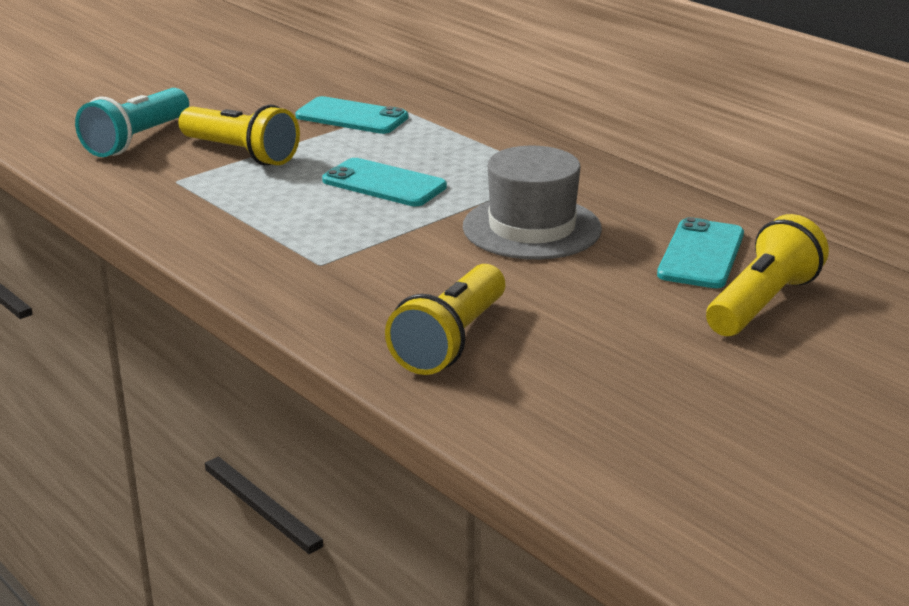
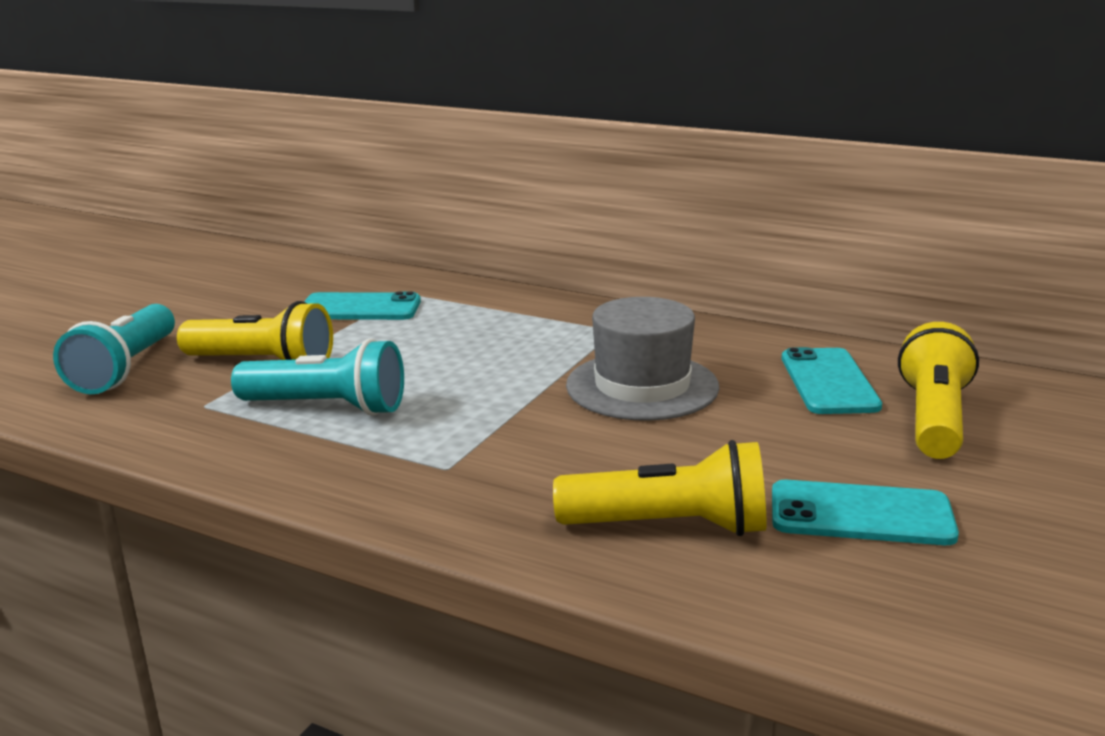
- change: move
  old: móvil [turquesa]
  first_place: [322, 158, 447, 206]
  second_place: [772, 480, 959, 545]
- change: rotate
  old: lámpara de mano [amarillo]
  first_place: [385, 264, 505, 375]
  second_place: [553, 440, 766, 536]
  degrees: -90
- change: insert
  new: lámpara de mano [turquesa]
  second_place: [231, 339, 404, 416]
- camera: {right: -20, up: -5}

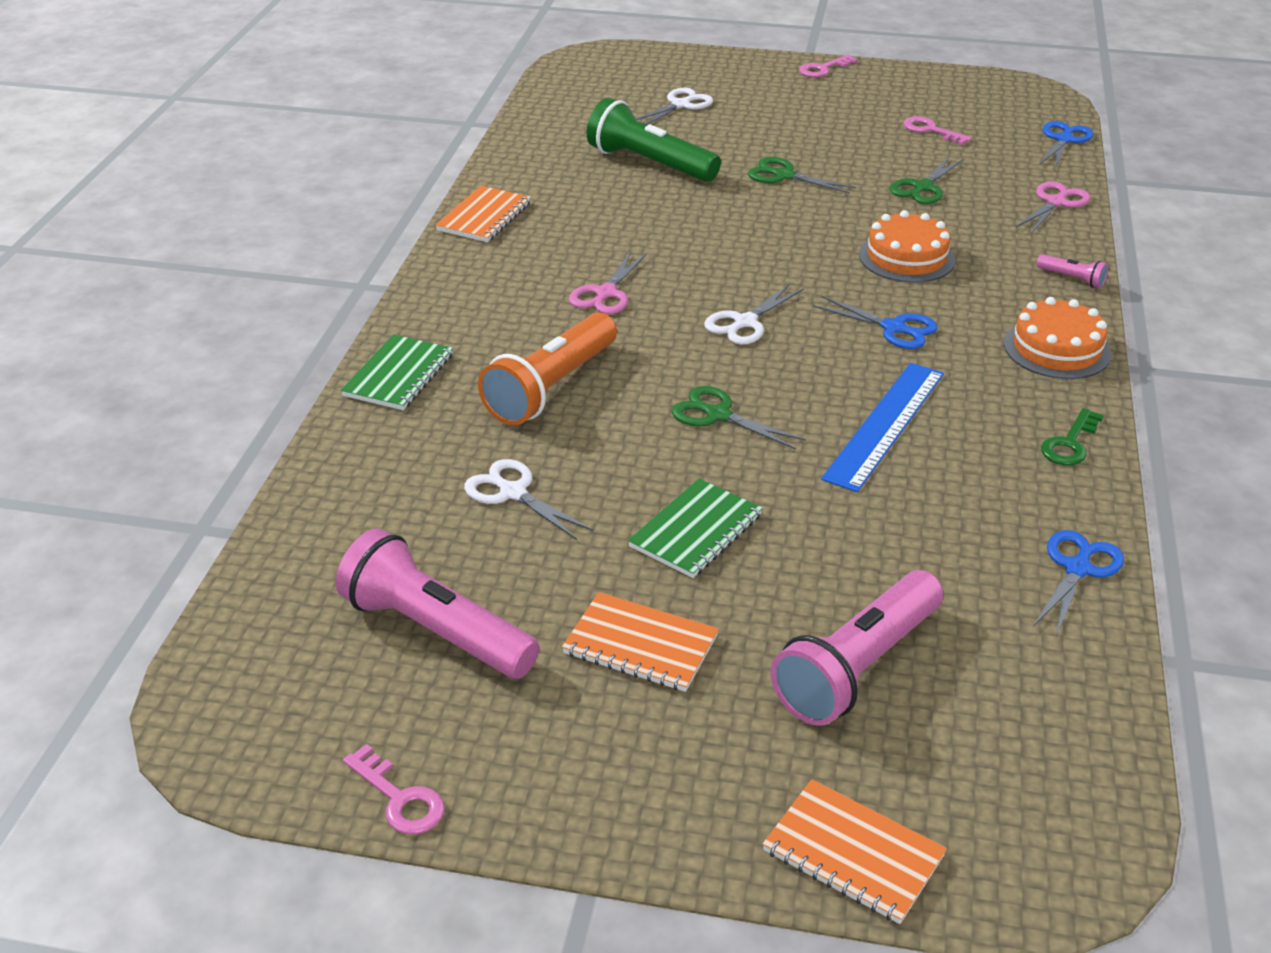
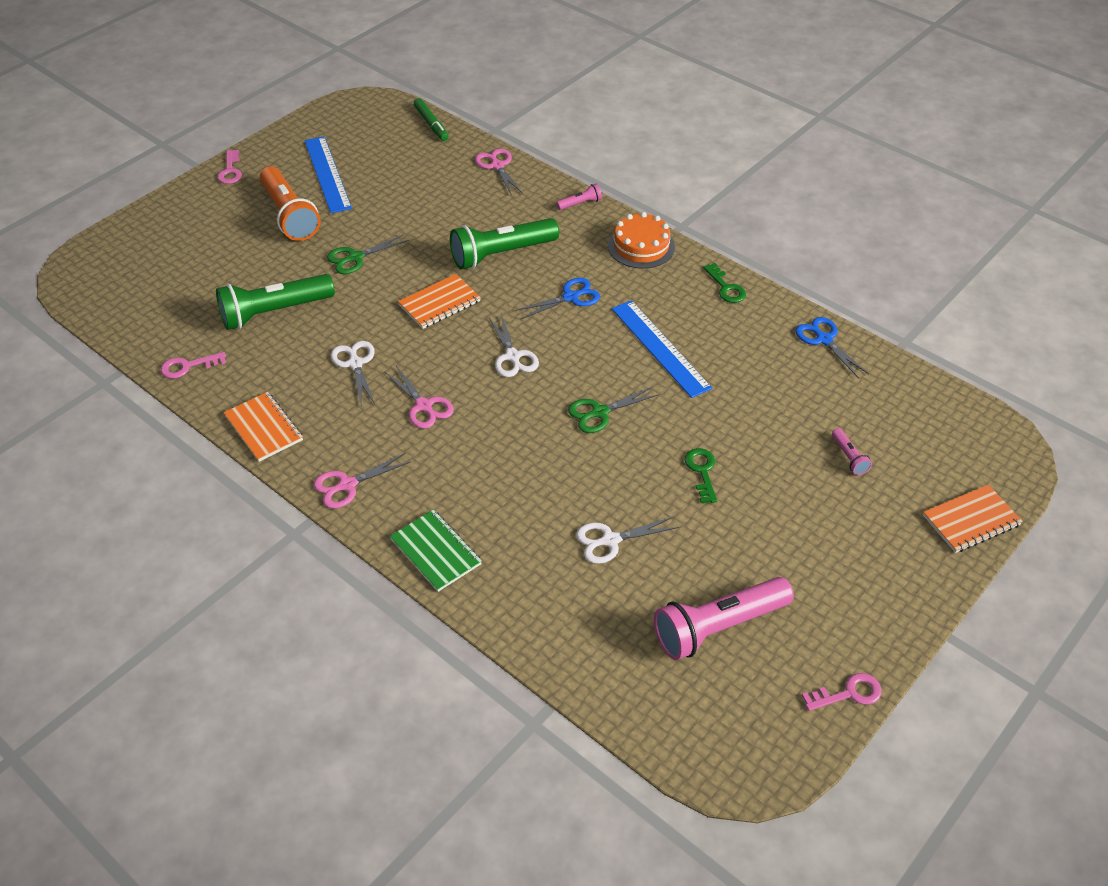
- change: move
  old: tijeras [blanco]
  first_place: [636, 88, 713, 125]
  second_place: [331, 341, 375, 405]
- change: move
  old: llave [rosa]
  first_place: [904, 116, 972, 145]
  second_place: [161, 352, 226, 379]
- change: replace
  old: tijeras [azul]
  new: rotulador [verde]
  first_place: [1039, 121, 1094, 168]
  second_place: [414, 98, 449, 141]
- change: delete
  old: tijeras [verde]
  first_place: [890, 157, 964, 204]
- change: replace
  old: tarta [naranja]
  new: lámpara de mano [verde]
  first_place: [859, 210, 956, 283]
  second_place: [450, 218, 559, 269]
- change: move
  old: lámpara de mano [naranja]
  first_place: [478, 313, 617, 425]
  second_place: [260, 166, 321, 241]
- change: replace
  old: cuaderno [verde]
  new: llave [verde]
  first_place: [628, 479, 763, 578]
  second_place: [685, 448, 717, 503]
- change: resize
  old: lámpara de mano [rosa]
  first_place: [770, 570, 943, 726]
  second_place: [832, 428, 872, 475]
  factor: 0.44
- change: move
  old: cuaderno [naranja]
  first_place: [562, 592, 719, 692]
  second_place: [398, 274, 481, 329]
- change: insert
  new: regla [azul]
  second_place: [304, 136, 352, 213]
- change: insert
  new: tijeras [rosa]
  second_place: [314, 453, 411, 509]
- camera: {right: -60, up: 10}

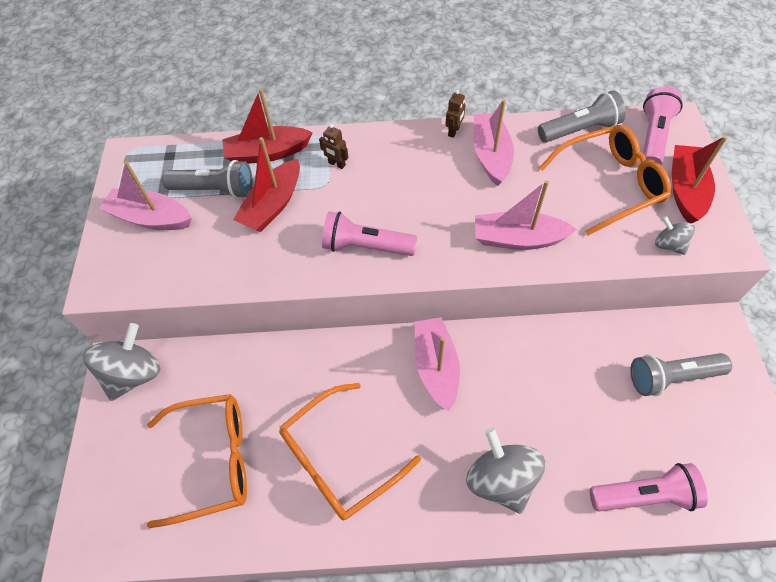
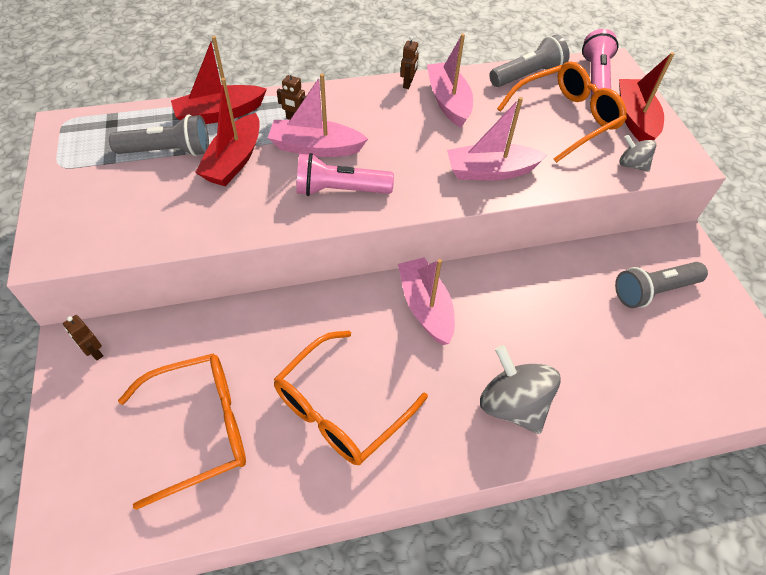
- change: move
  old: barco [rosa]
  first_place: [99, 161, 192, 230]
  second_place: [268, 74, 368, 157]
- change: replace
  old: peonza [gris]
  new: robot [marrón]
  first_place: [83, 323, 161, 401]
  second_place: [63, 315, 103, 361]
- change: delete
  old: lámpara de mano [rosa]
  first_place: [589, 463, 708, 512]
- camera: {right: -15, up: -5}

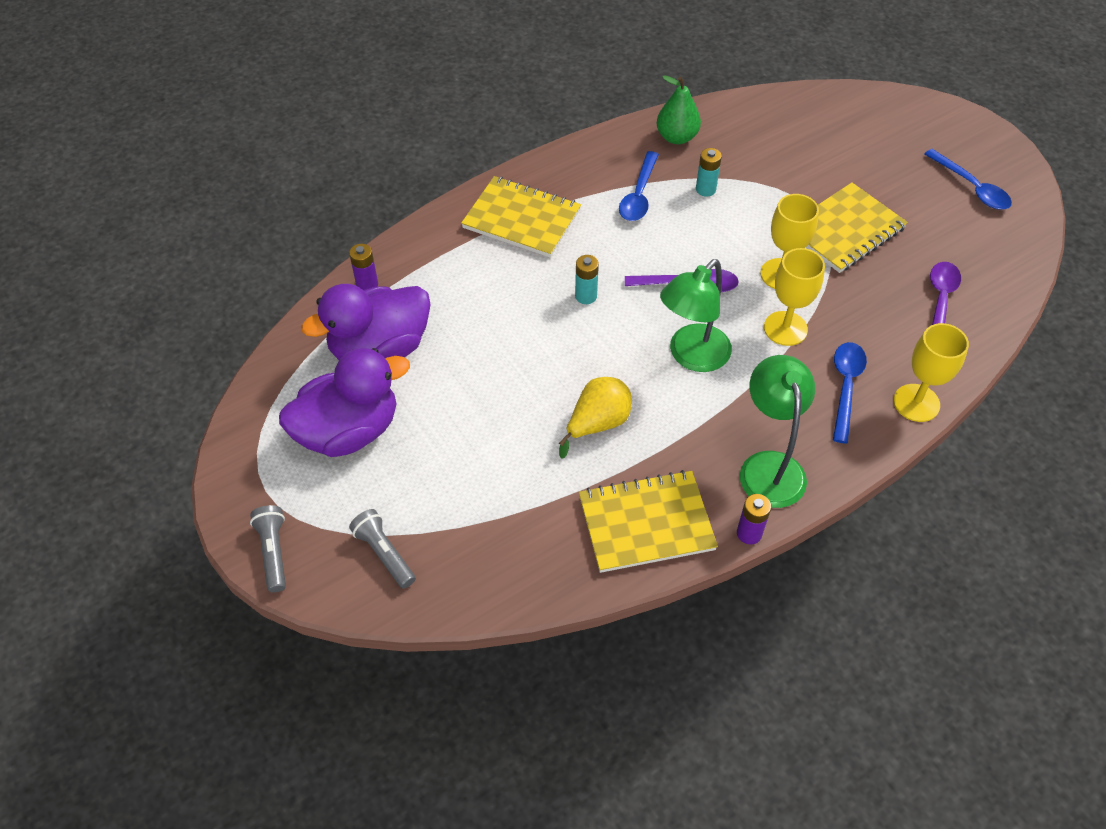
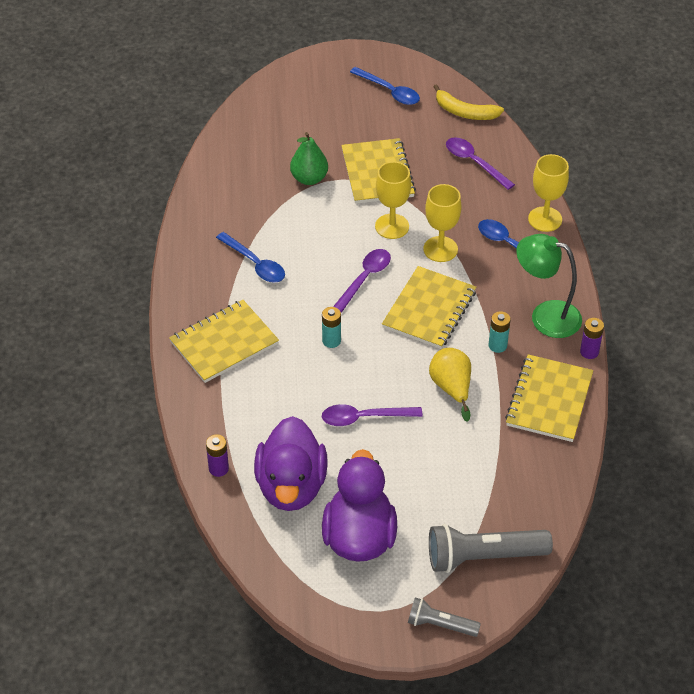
- change: move
  old: pera [verde]
  first_place: [657, 75, 701, 144]
  second_place: [290, 132, 328, 185]
- change: move
  old: pila [turquesa]
  first_place: [696, 148, 722, 197]
  second_place: [489, 311, 511, 353]
- change: rotate
  old: cuchara [azul]
  first_place: [924, 149, 1012, 209]
  second_place: [350, 67, 420, 105]
  degrees: 45
- change: replace
  old: lámpara [verde]
  new: cuaderno [amarillo]
  first_place: [660, 259, 732, 372]
  second_place: [382, 266, 476, 349]
- change: resize
  old: lámpara de mano [gris]
  first_place: [349, 509, 416, 588]
  second_place: [429, 524, 553, 573]
  factor: 1.75
- change: insert
  new: plátano [amarillo]
  second_place: [433, 84, 504, 120]
- change: insert
  new: cuchara [morado]
  second_place: [322, 404, 423, 426]
- camera: {right: -60, up: -5}

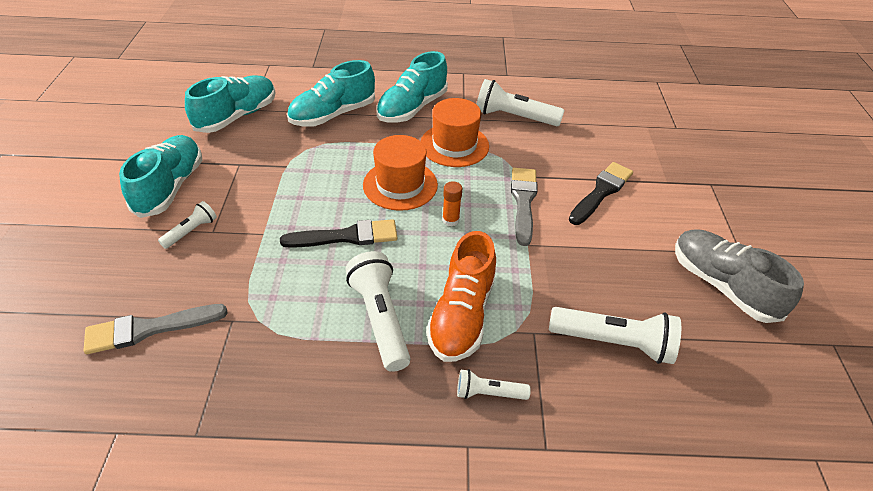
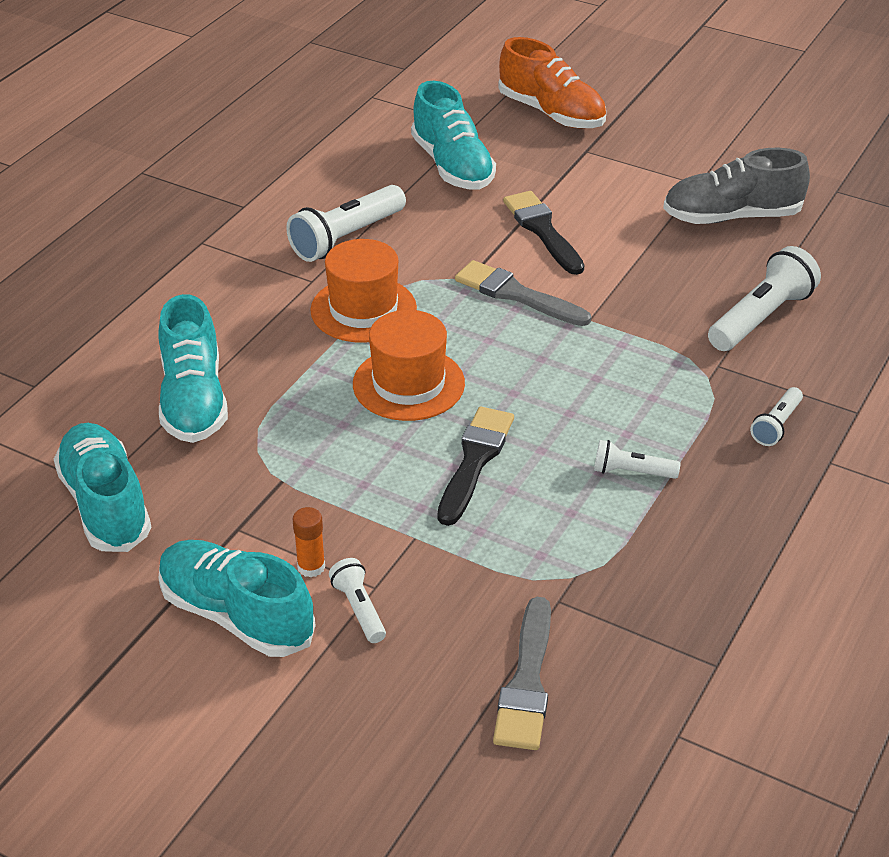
- change: move
  old: zapato [turquesa]
  first_place: [377, 51, 448, 123]
  second_place: [411, 81, 496, 190]
- change: move
  old: barra de pegamento [naranja]
  first_place: [442, 181, 462, 226]
  second_place: [293, 507, 325, 578]
- change: move
  old: zapato [naranja]
  first_place: [426, 231, 496, 362]
  second_place: [498, 37, 606, 128]
- change: resize
  old: lámpara de mano [blanco]
  first_place: [346, 251, 411, 372]
  second_place: [594, 440, 681, 479]
  factor: 0.54
- camera: {right: -60, up: -5}

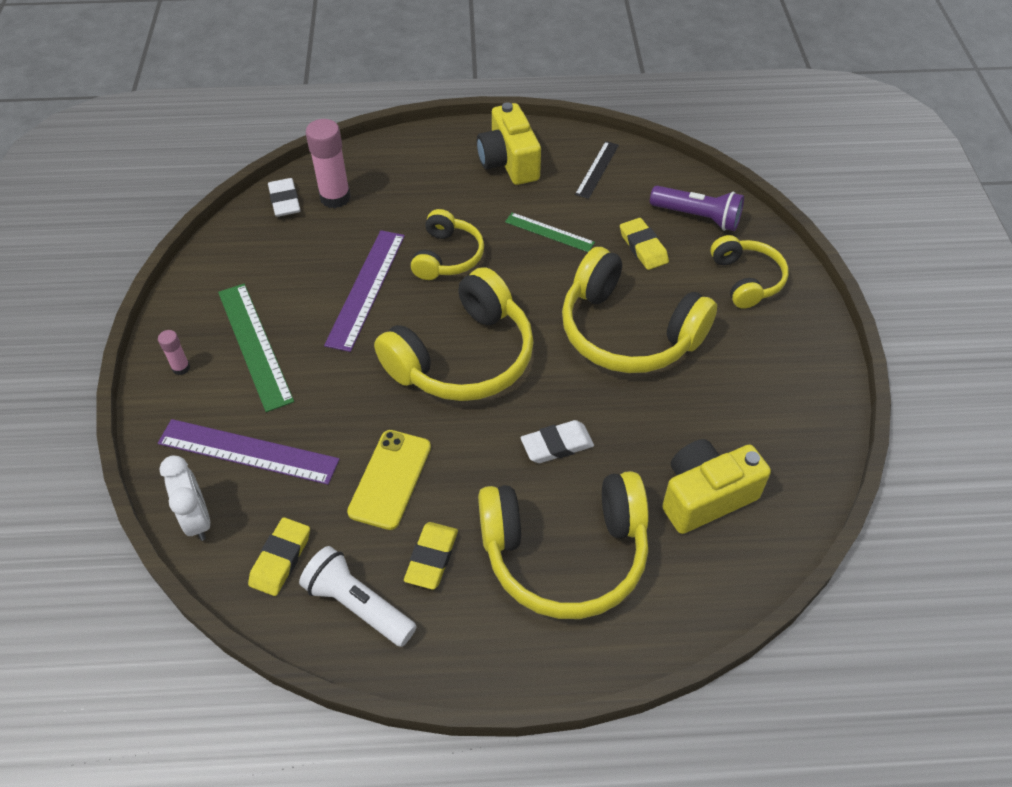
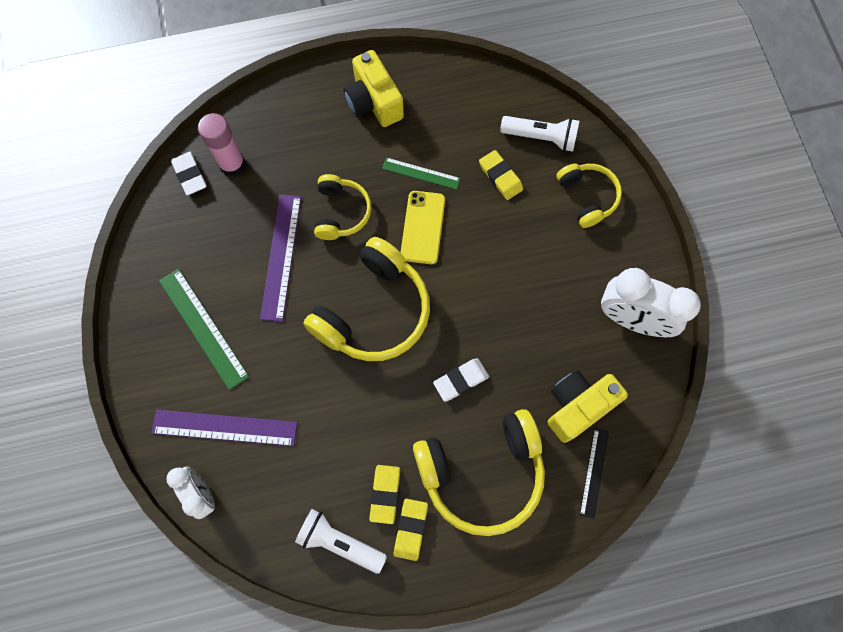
- change: move
  old: regla [negro]
  first_place: [575, 141, 619, 199]
  second_place: [580, 428, 609, 519]
- change: recolor
  old: lámpara de mano [morado]
  new: lámpara de mano [blanco]
  first_place: [650, 186, 744, 231]
  second_place: [500, 116, 579, 152]
- change: delete
  old: auriculares [amarillo]
  first_place: [562, 247, 717, 373]
- change: delete
  old: barra de pegamento [rosa]
  first_place: [158, 330, 190, 375]
- change: move
  old: móvil [amarillo]
  first_place: [347, 430, 431, 530]
  second_place: [400, 191, 445, 264]
- change: move
  old: goma de borrar [amarillo]
  first_place: [248, 517, 310, 596]
  second_place: [394, 499, 428, 561]
- change: insert
  new: despertador [blanco]
  second_place: [601, 268, 701, 337]
- camera: {right: -10, up: 20}

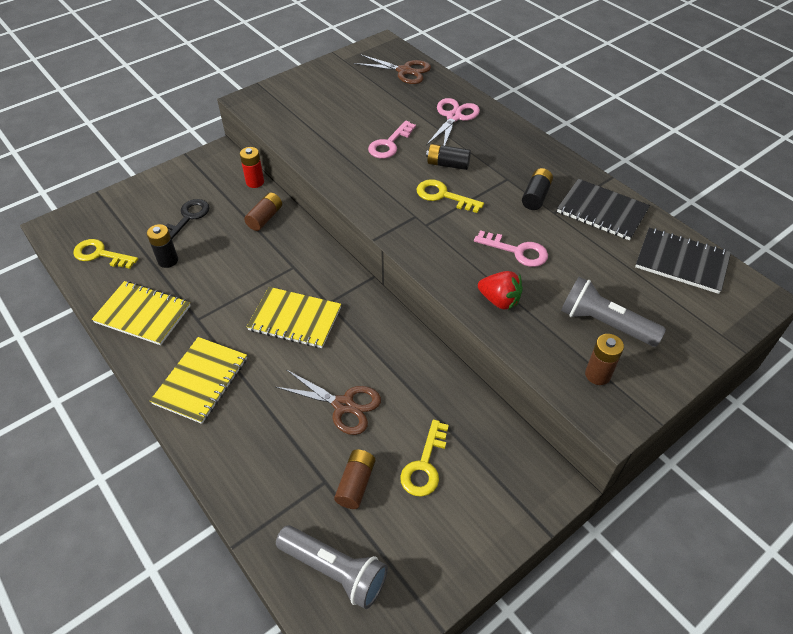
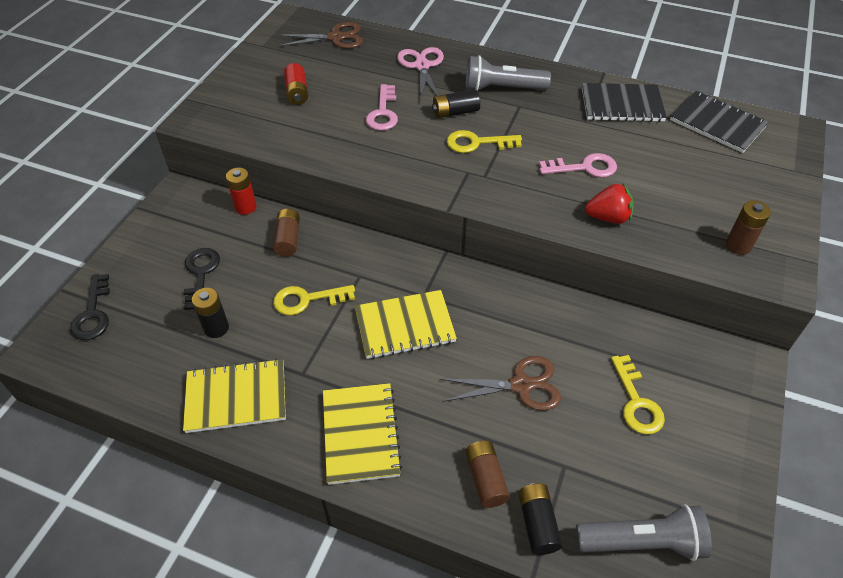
- change: move
  old: pila [negro]
  first_place: [522, 168, 553, 210]
  second_place: [518, 483, 562, 555]
- change: rotate
  old: cuaderno [negro]
  first_place: [635, 228, 731, 294]
  second_place: [670, 91, 769, 153]
  degrees: 45
- change: move
  old: llave [amarillo]
  first_place: [73, 239, 138, 269]
  second_place: [273, 285, 355, 315]
- change: move
  old: lámpara de mano [gris]
  first_place: [561, 277, 666, 347]
  second_place: [466, 55, 551, 91]
- change: move
  old: pila [marrón]
  first_place: [334, 449, 375, 509]
  second_place: [465, 441, 510, 508]
- change: insert
  new: pila [rojo]
  second_place: [284, 63, 308, 105]
- change: insert
  new: llave [negro]
  second_place: [70, 274, 110, 340]
- camera: {right: -30, up: 0}

